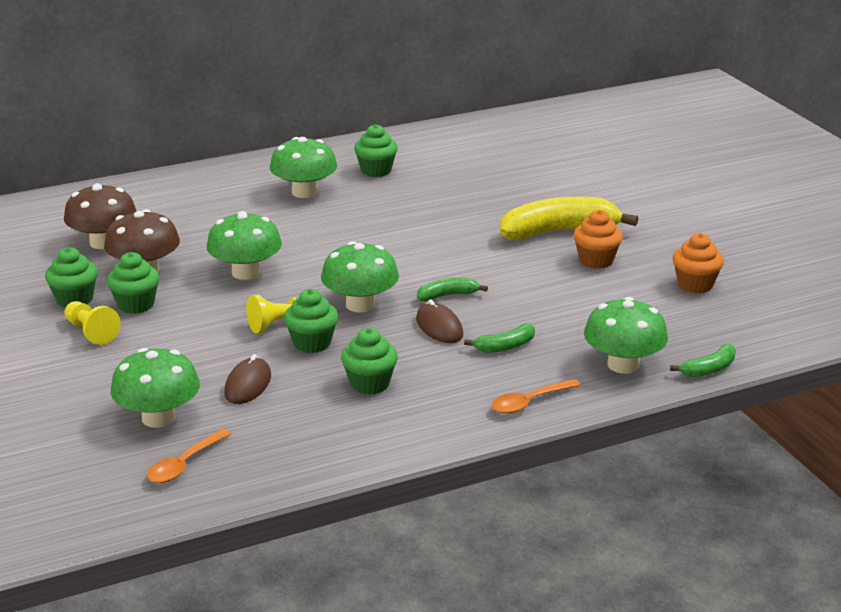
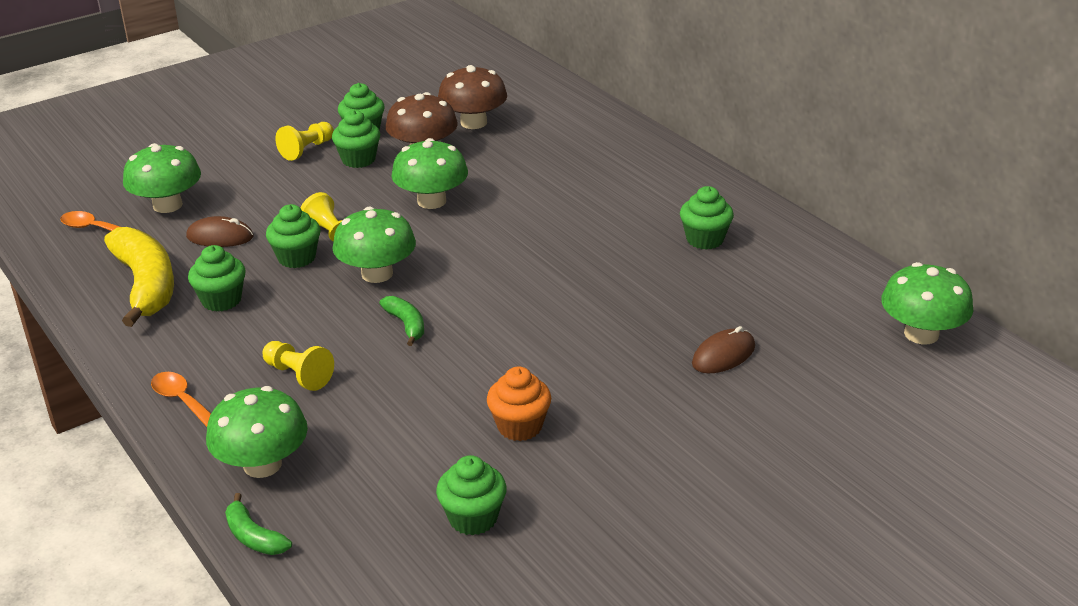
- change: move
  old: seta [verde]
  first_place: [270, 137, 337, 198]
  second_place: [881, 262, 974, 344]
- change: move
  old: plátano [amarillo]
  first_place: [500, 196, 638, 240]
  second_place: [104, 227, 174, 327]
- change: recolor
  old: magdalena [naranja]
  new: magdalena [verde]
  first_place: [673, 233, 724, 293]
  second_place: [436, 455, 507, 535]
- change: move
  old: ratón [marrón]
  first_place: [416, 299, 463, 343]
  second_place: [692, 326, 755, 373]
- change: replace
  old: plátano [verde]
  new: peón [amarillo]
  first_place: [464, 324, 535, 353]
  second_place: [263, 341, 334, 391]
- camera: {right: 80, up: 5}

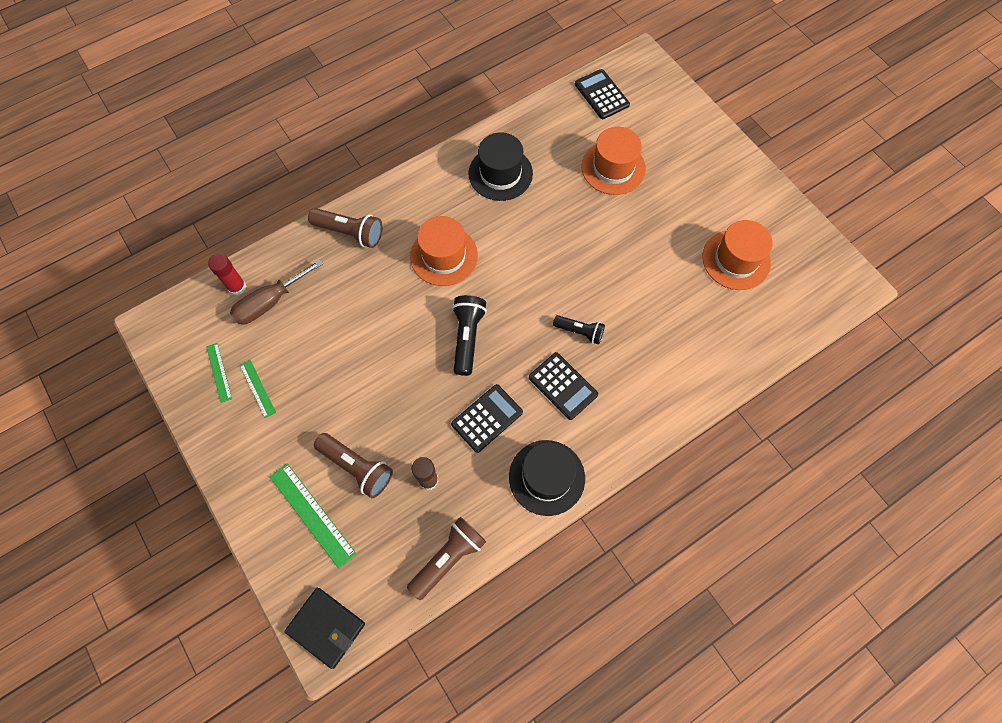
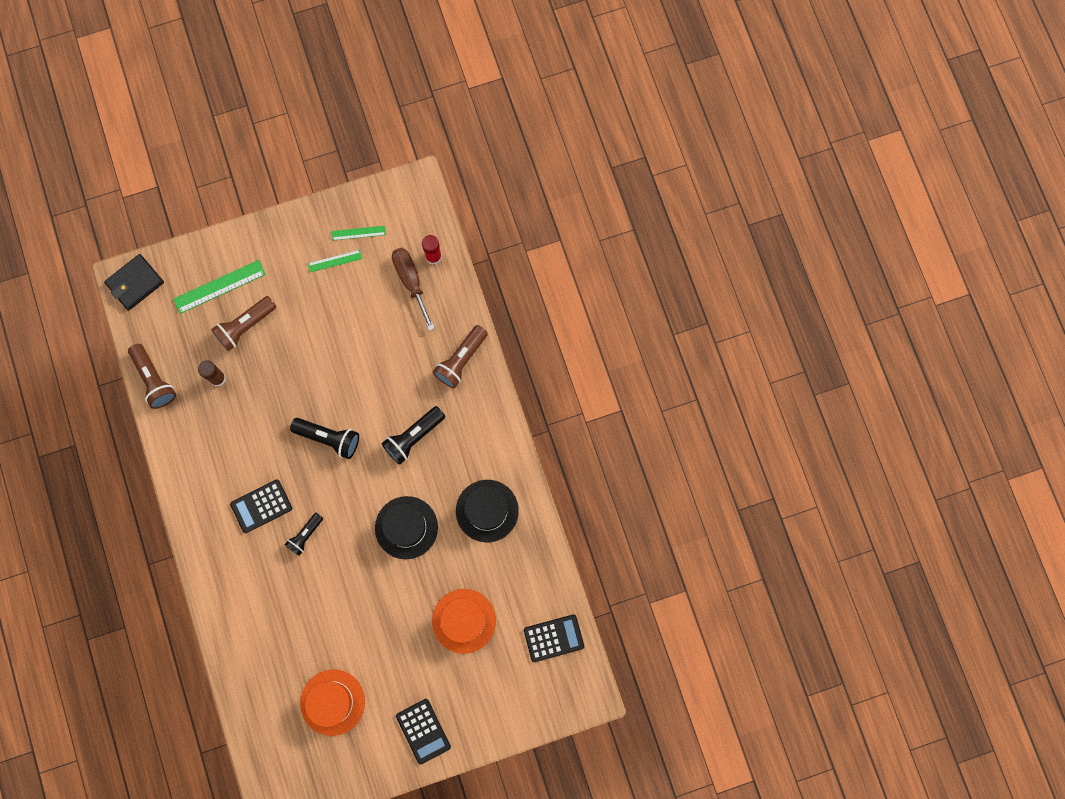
- change: replace
  old: sombrero [naranja]
  new: lámpara de mano [negro]
  first_place: [410, 216, 478, 286]
  second_place: [382, 406, 445, 465]
- change: move
  old: calculadora [negro]
  first_place: [451, 384, 523, 453]
  second_place: [396, 699, 451, 765]
- change: move
  old: sombrero [negro]
  first_place: [509, 440, 585, 516]
  second_place: [375, 496, 438, 559]
- camera: {right: 105, up: 10}

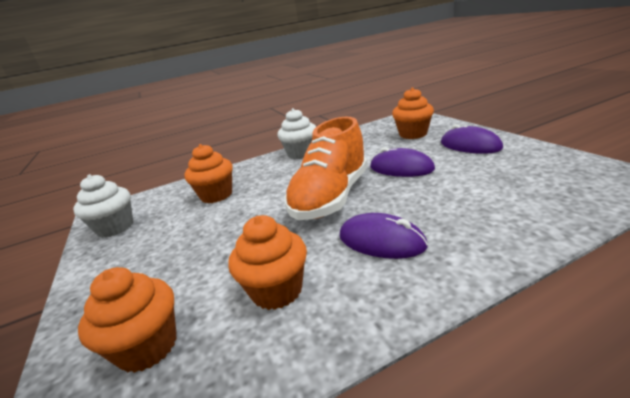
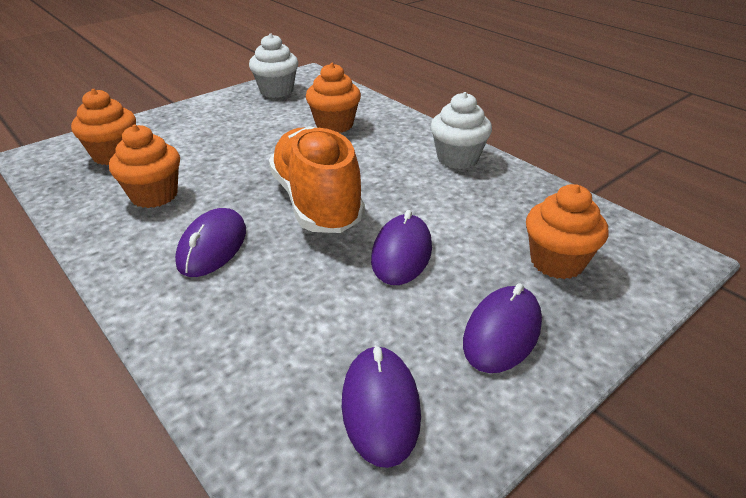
- change: rotate
  old: zapato [naranja]
  first_place: [284, 117, 368, 220]
  second_place: [269, 127, 365, 233]
  degrees: 60
- change: insert
  new: ratón [morado]
  second_place: [342, 346, 421, 468]
- camera: {right: 70, up: 10}

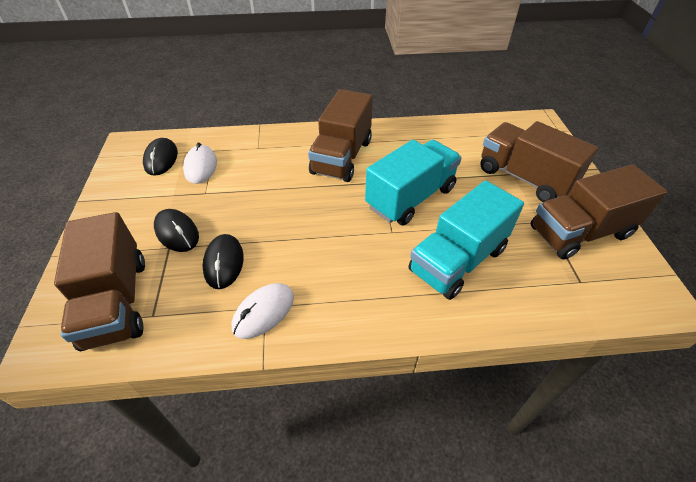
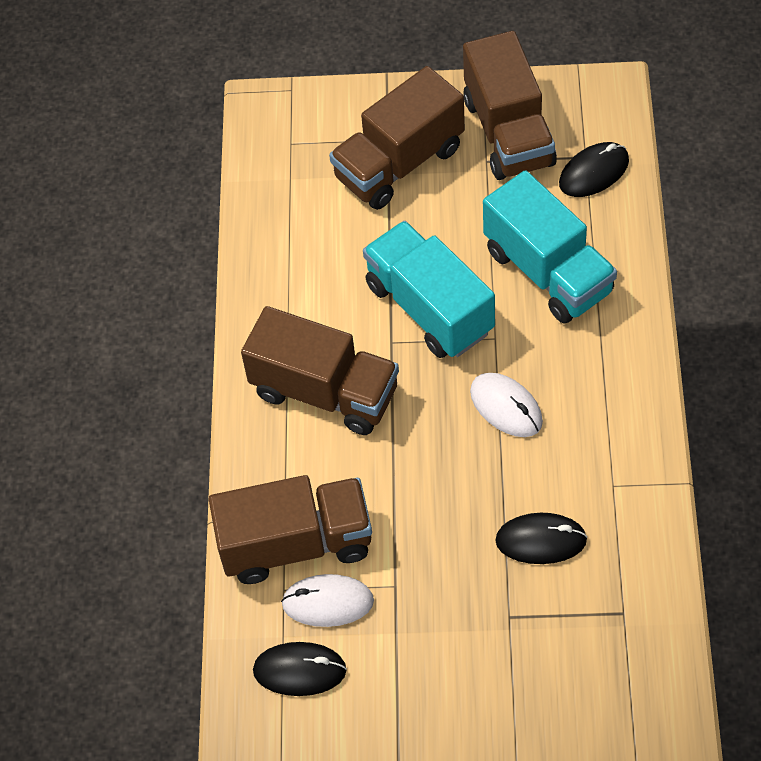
- change: move
  old: ratón [negro]
  first_place: [154, 209, 199, 252]
  second_place: [559, 142, 629, 197]
- change: move
  old: camión [marrón]
  first_place: [54, 212, 145, 351]
  second_place: [209, 475, 372, 584]
- change: move
  old: ratón [blanco]
  first_place: [231, 283, 294, 339]
  second_place: [470, 373, 543, 437]
- camera: {right: -80, up: 10}

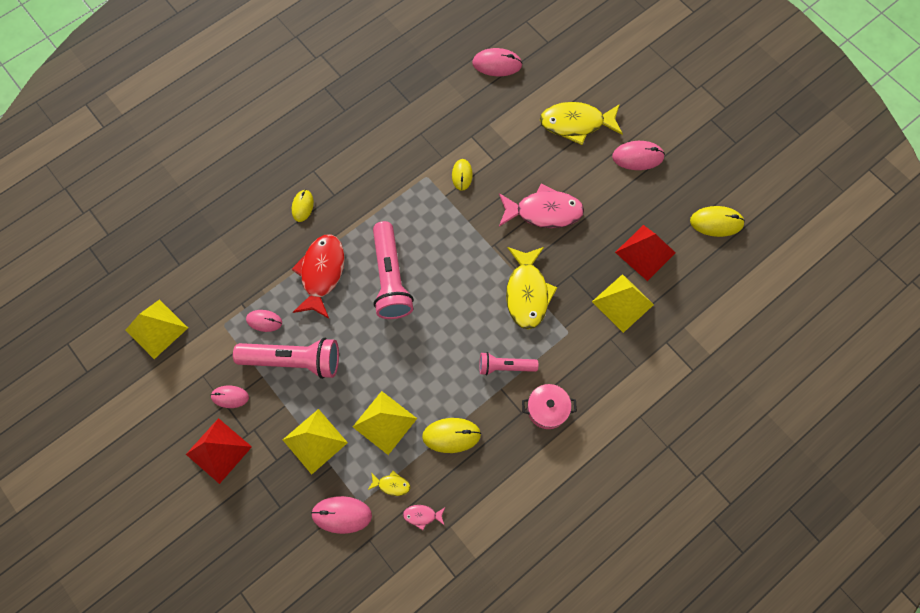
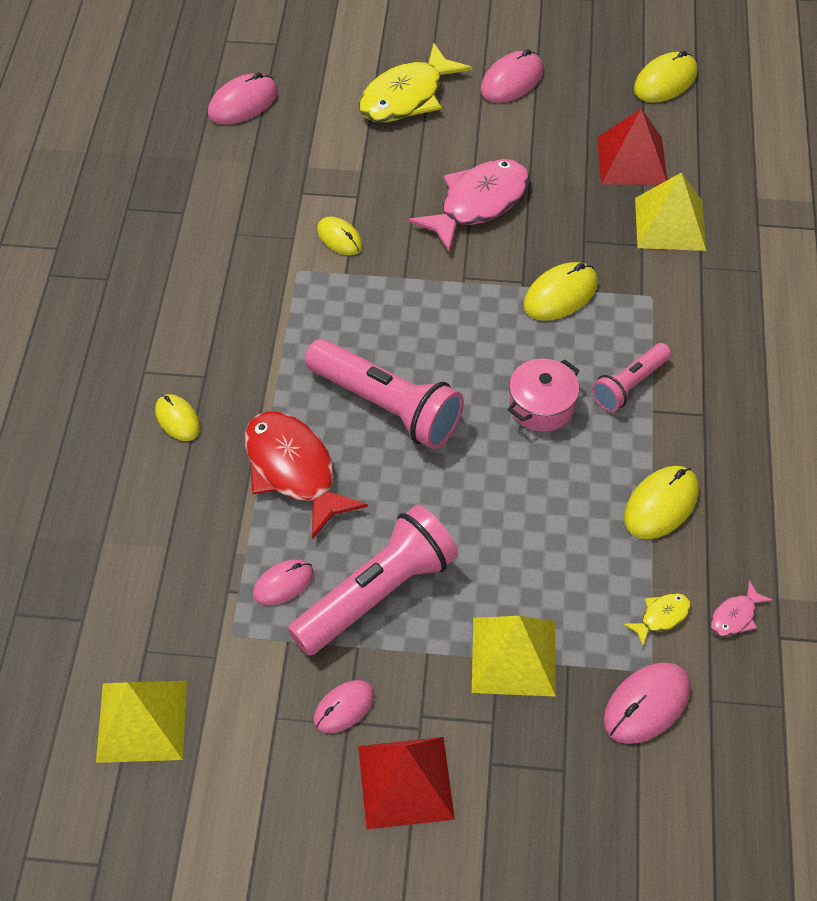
- change: replace
  old: pez [amarillo]
  new: ratón [amarillo]
  first_place: [506, 247, 557, 329]
  second_place: [523, 262, 598, 321]
- change: move
  old: olla [rosa]
  first_place: [522, 384, 577, 429]
  second_place: [508, 359, 580, 432]
- change: delete
  old: pirámide [amarillo]
  first_place: [353, 391, 417, 455]
- camera: {right: -45, up: -15}

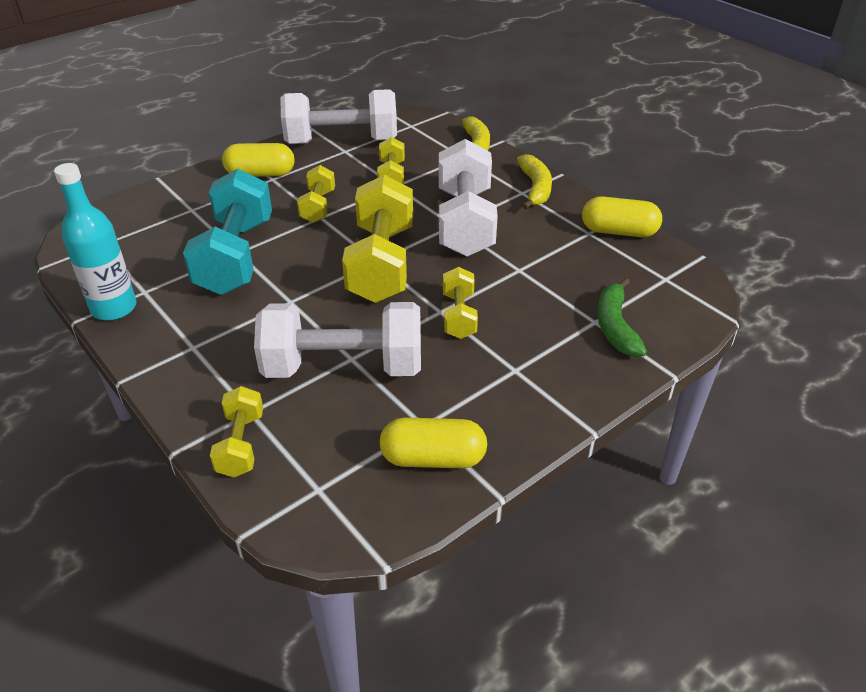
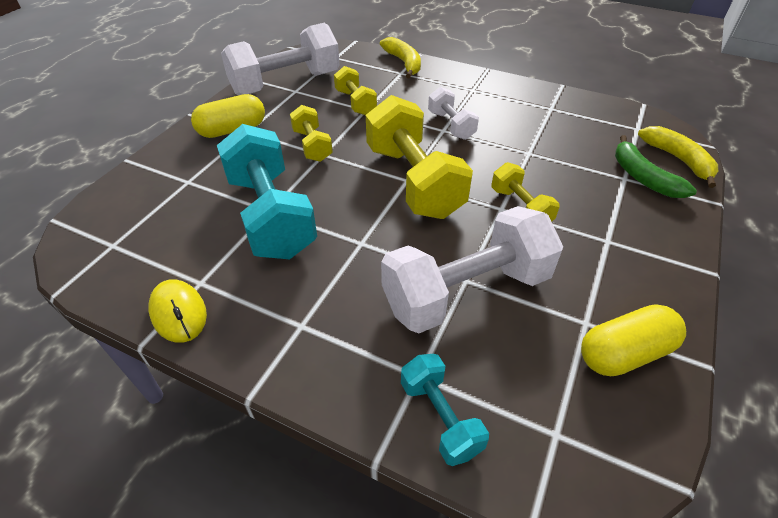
- change: resize
  old: mancuerna [blanco]
  first_place: [439, 139, 498, 257]
  second_place: [428, 87, 479, 140]
  factor: 0.51
- change: move
  old: plátano [amarillo]
  first_place: [517, 154, 552, 209]
  second_place: [638, 126, 718, 188]
- change: replace
  old: botella [turquesa]
  new: ratón [amarillo]
  first_place: [54, 163, 137, 321]
  second_place: [148, 279, 207, 343]
- change: delete
  old: cápsula [amarillo]
  first_place: [582, 196, 662, 237]
- change: recolor
  old: mancuerna [amarillo]
  new: mancuerna [turquesa]
  first_place: [210, 386, 263, 477]
  second_place: [401, 354, 489, 466]
- camera: {right: -25, up: 5}

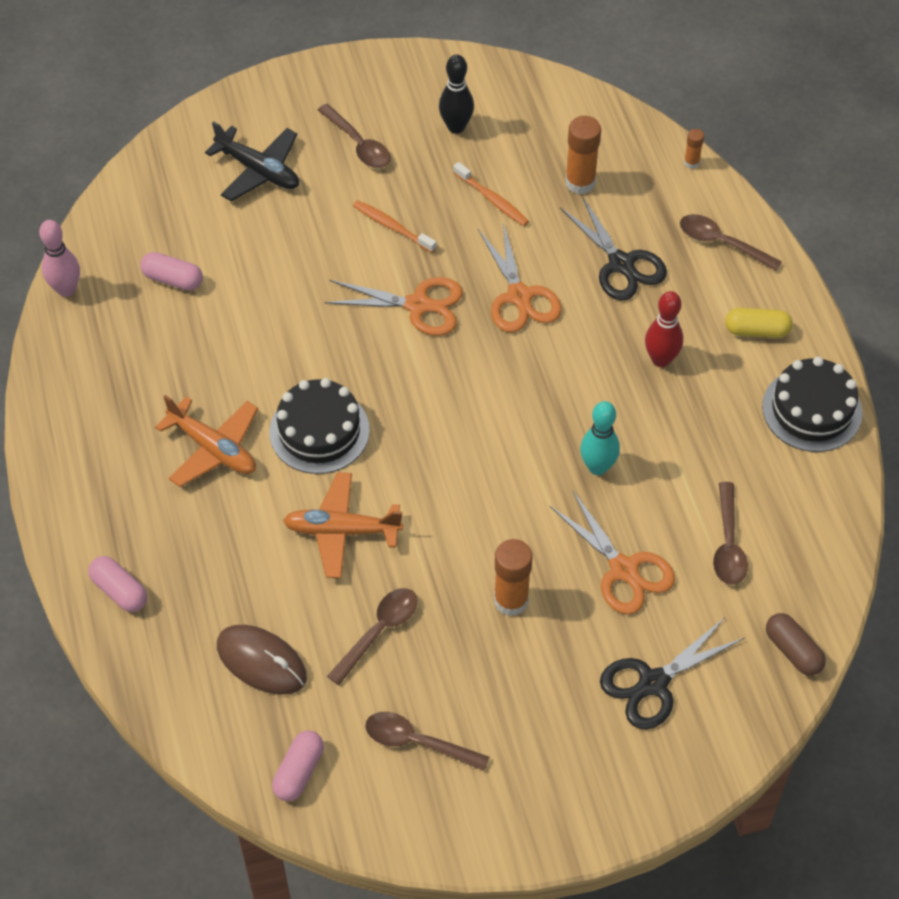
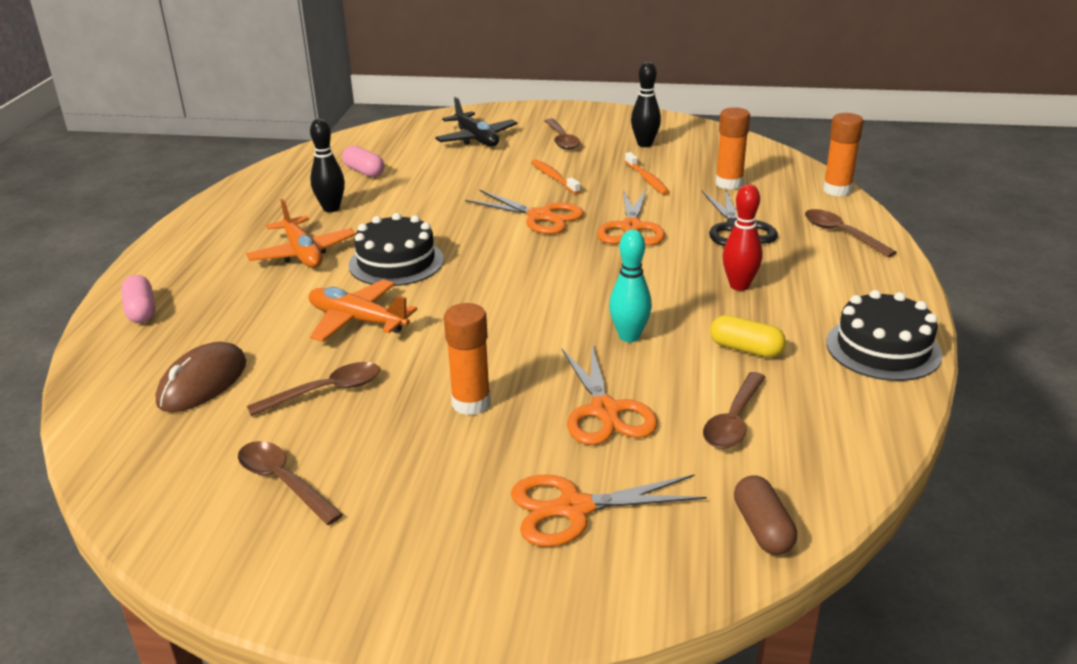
- change: resize
  old: barra de pegamento [naranja]
  first_place: [684, 129, 704, 169]
  second_place: [823, 113, 864, 196]
  factor: 1.94
- change: delete
  old: bolo [rosa]
  first_place: [39, 220, 80, 297]
- change: move
  old: cápsula [amarillo]
  first_place: [725, 308, 793, 338]
  second_place: [710, 315, 786, 358]
- change: recolor
  old: tijeras [negro]
  new: tijeras [naranja]
  first_place: [600, 617, 745, 729]
  second_place: [511, 475, 707, 547]
- change: rotate
  old: ratón [marrón]
  first_place: [217, 625, 307, 695]
  second_place: [155, 342, 246, 412]
  degrees: 60
- change: delete
  old: cápsula [rosa]
  first_place: [272, 730, 324, 801]
- change: insert
  new: bolo [negro]
  second_place: [310, 119, 345, 212]
- camera: {right: 25, up: -25}

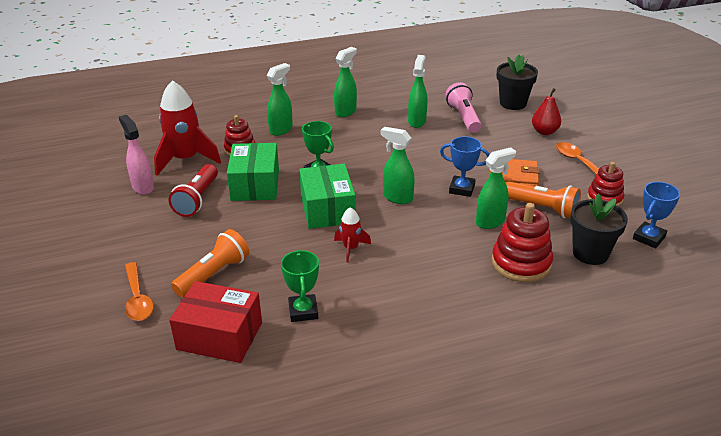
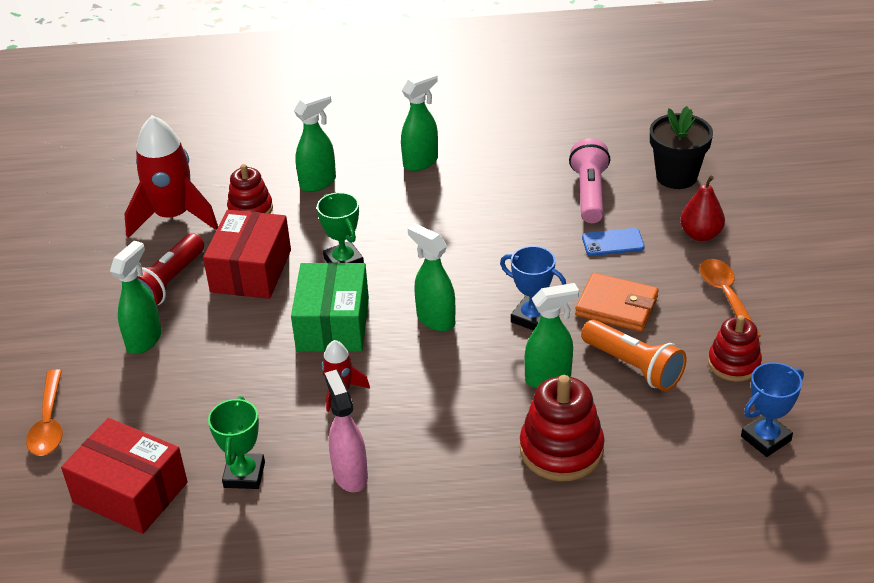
- change: move
  old: pulverizador [verde]
  first_place: [408, 55, 427, 128]
  second_place: [110, 241, 162, 354]
- change: move
  old: pulverizador [rosa]
  first_place: [119, 115, 154, 195]
  second_place: [324, 370, 368, 492]
- change: recolor
  old: caja [verde]
  new: caja [rojo]
  first_place: [227, 143, 279, 201]
  second_place: [203, 210, 291, 299]
- change: delete
  old: maceta [negro]
  first_place: [570, 193, 628, 265]
- change: delete
  old: lámpara de mano [naranja]
  first_place: [171, 229, 249, 297]
- change: insert
  new: móvil [azul]
  second_place: [582, 228, 645, 256]
- camera: {right: 15, up: 5}

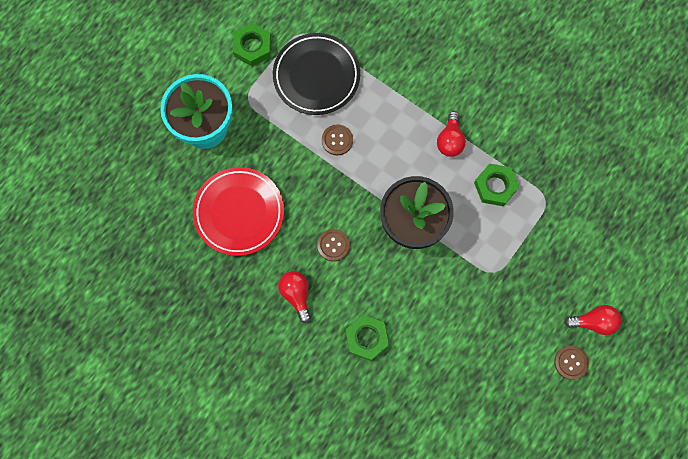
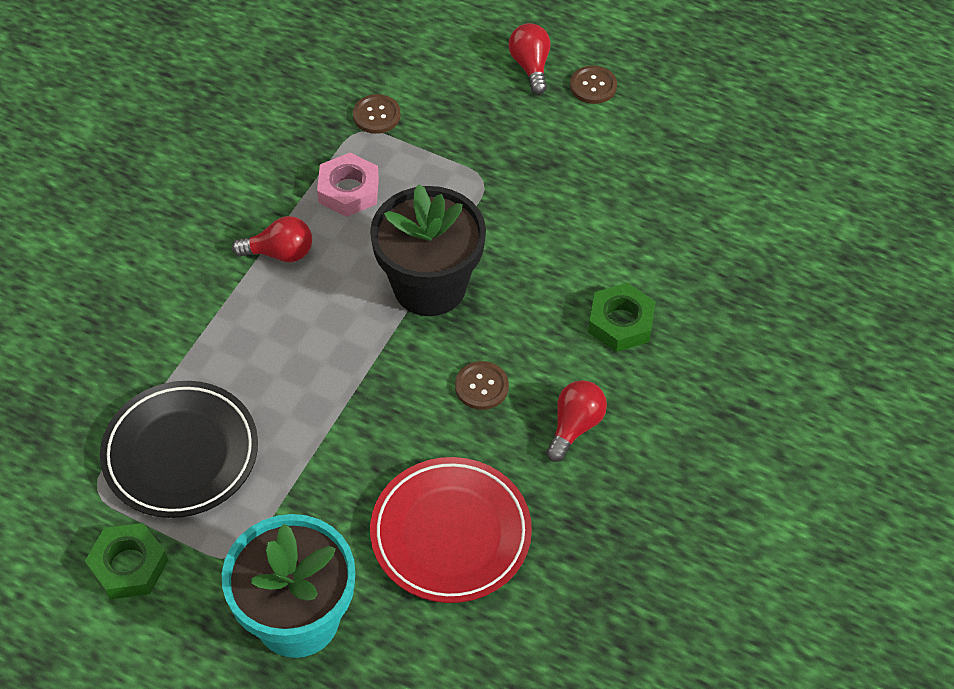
- change: move
  old: botón [marrón]
  first_place: [322, 124, 353, 155]
  second_place: [353, 94, 401, 134]
- change: recolor
  old: tuerca [verde]
  new: tuerca [rosa]
  first_place: [474, 163, 519, 206]
  second_place: [317, 153, 379, 217]
- change: rotate
  old: bombilla [rojo]
  first_place: [278, 271, 311, 323]
  second_place: [546, 380, 607, 462]
  degrees: 150
- camera: {right: -100, up: -20}

